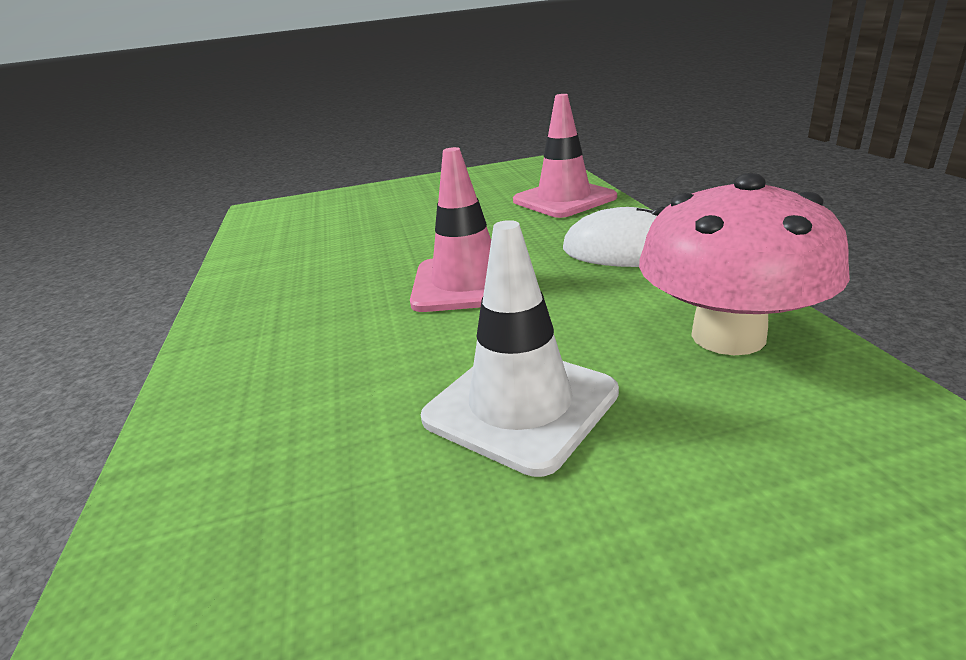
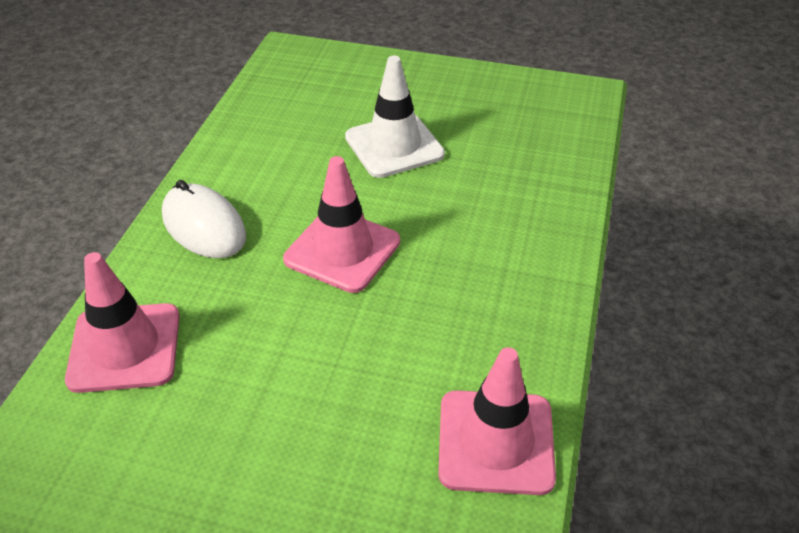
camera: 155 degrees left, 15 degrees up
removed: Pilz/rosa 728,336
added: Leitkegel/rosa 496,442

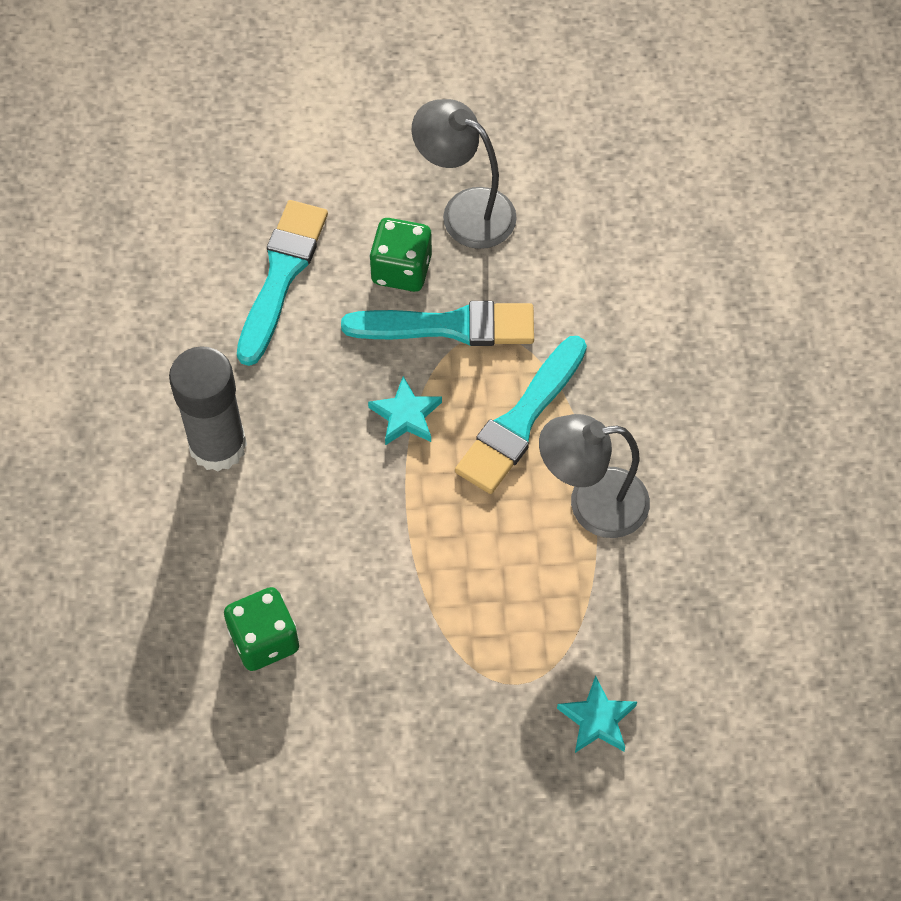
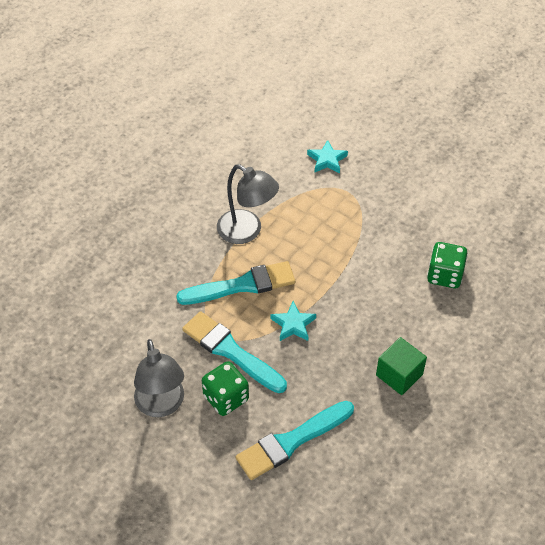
camera: 140 degrees left, 10 degrees down
replaced: Klebestift/grau 218,445 to Kubus/grün 399,375

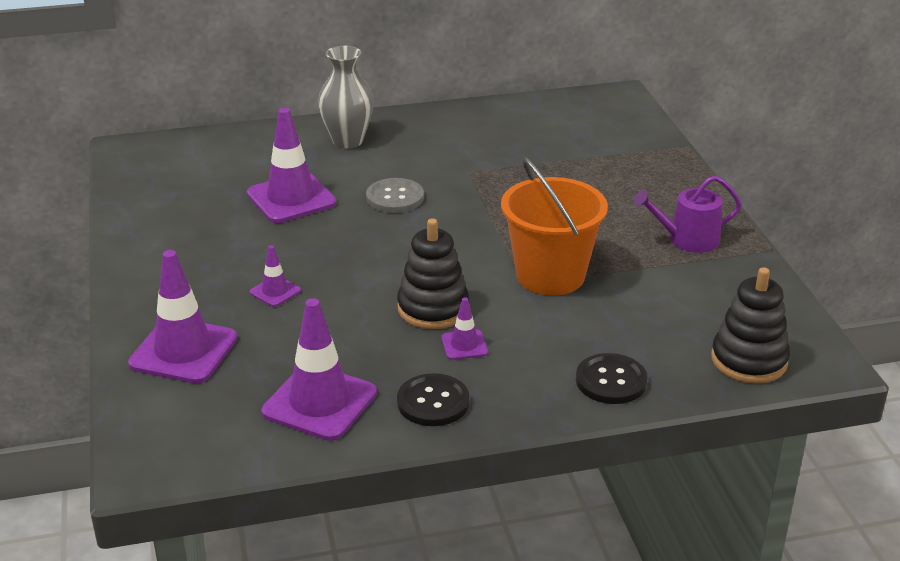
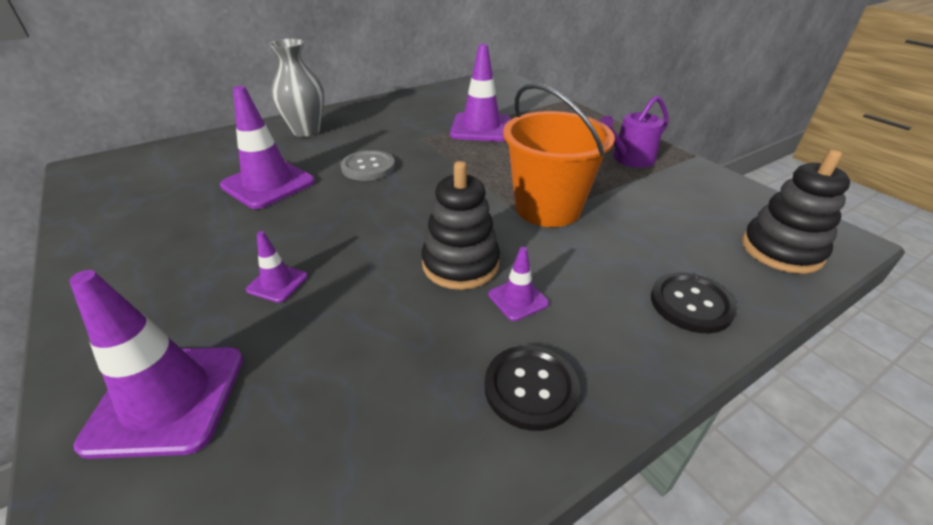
camera: 20 degrees left, 5 degrees up
moved: Leitkegel/lila 319,403 to 481,128

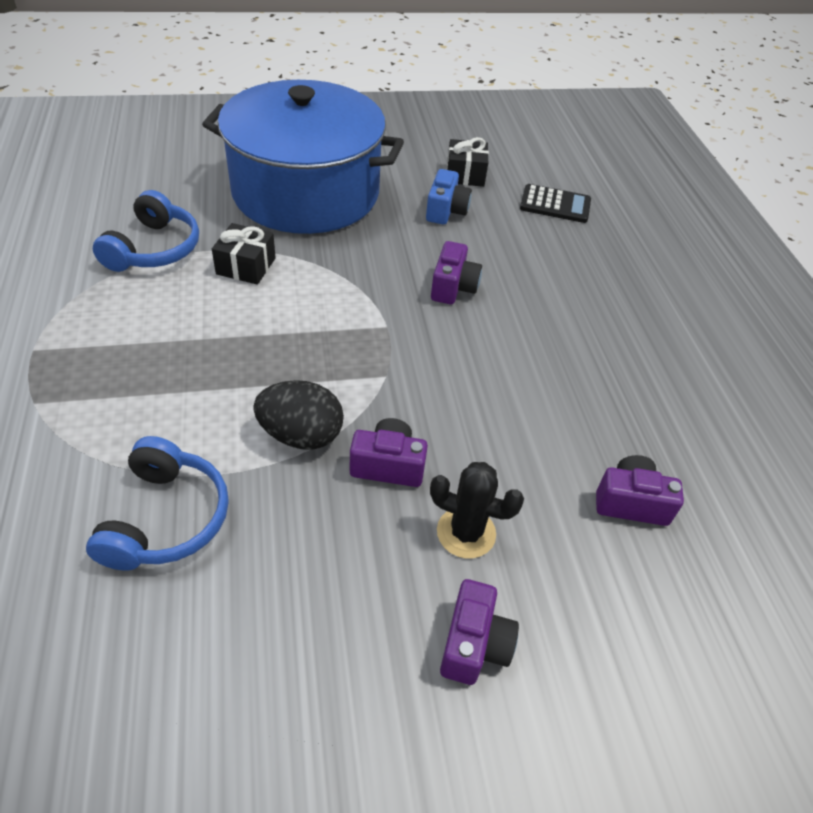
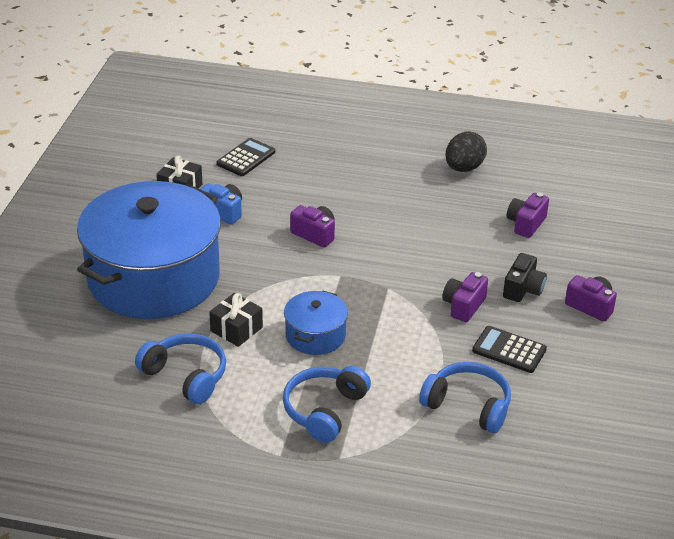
camera: 65 degrees left, 10 degrees down
added: Kochtopf/blau 315,335; Taschenrechner/schwarz 509,350; Kopfhörer/blau 324,410
moved: Ei/schwarz 301,435 to 464,168
replaced: Kaktus/schwarz 466,532 to Kamera/schwarz 523,289

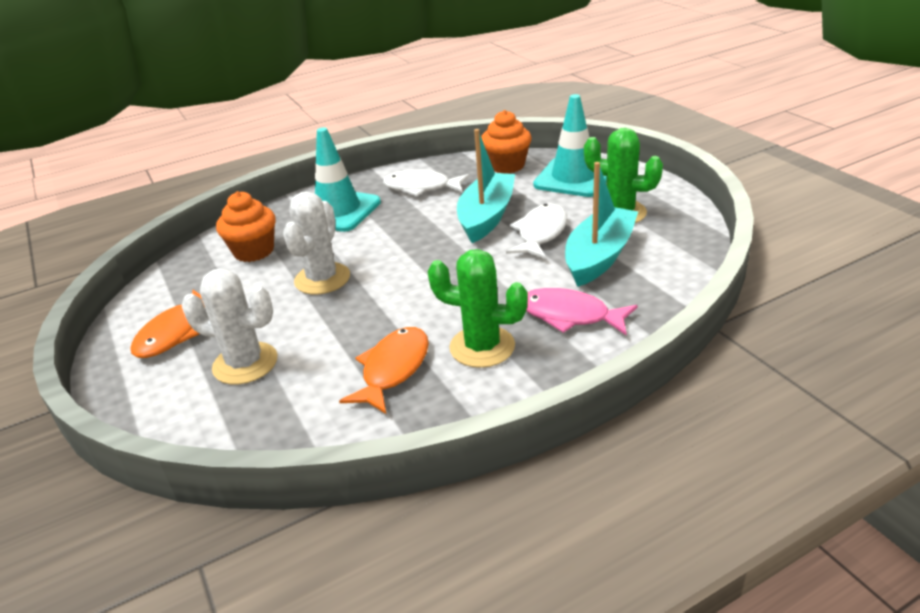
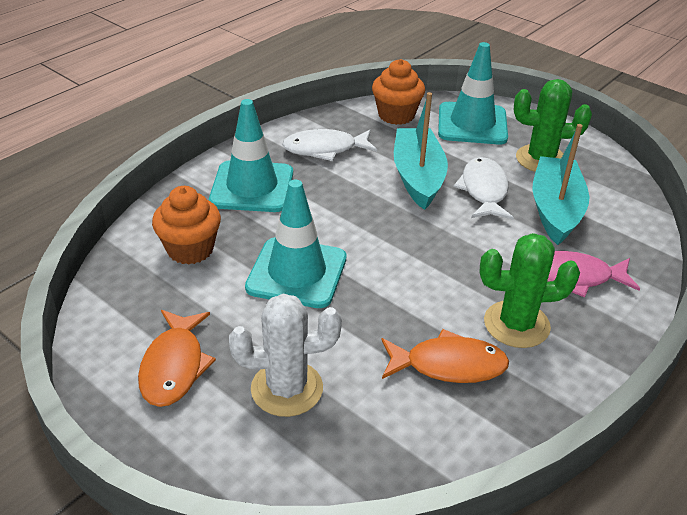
camera: 25 degrees left, 5 degrees up
replaced: Kaktus/weiß 322,279 to Leitkegel/türkis 297,273
turned: Fisch/orange 393,369 = 449,365 90 degrees clockwise

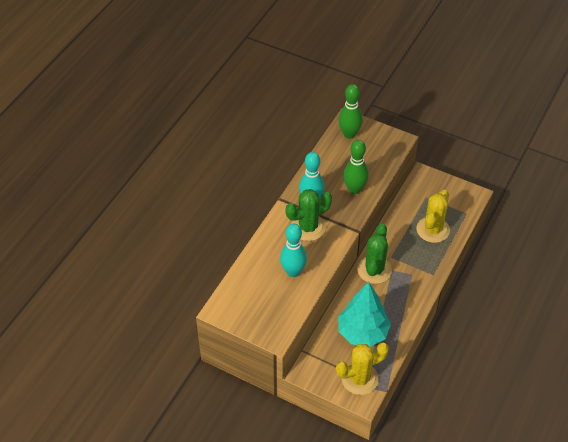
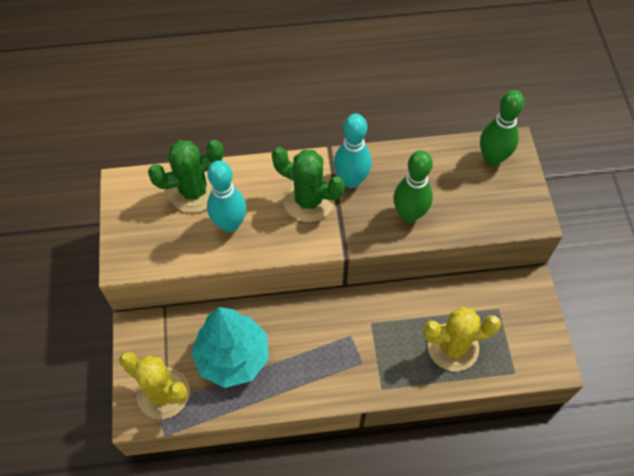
camera: 55 degrees right, 10 degrees up
moved: Kaktus/grün 374,270 to 194,191

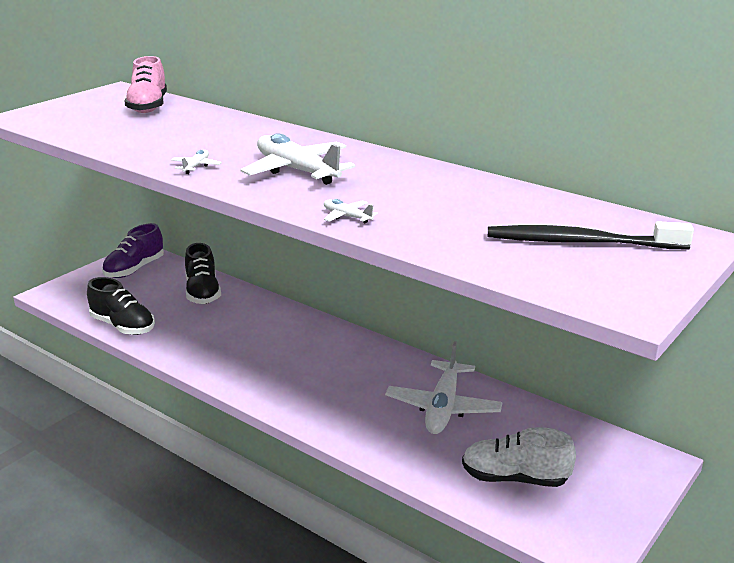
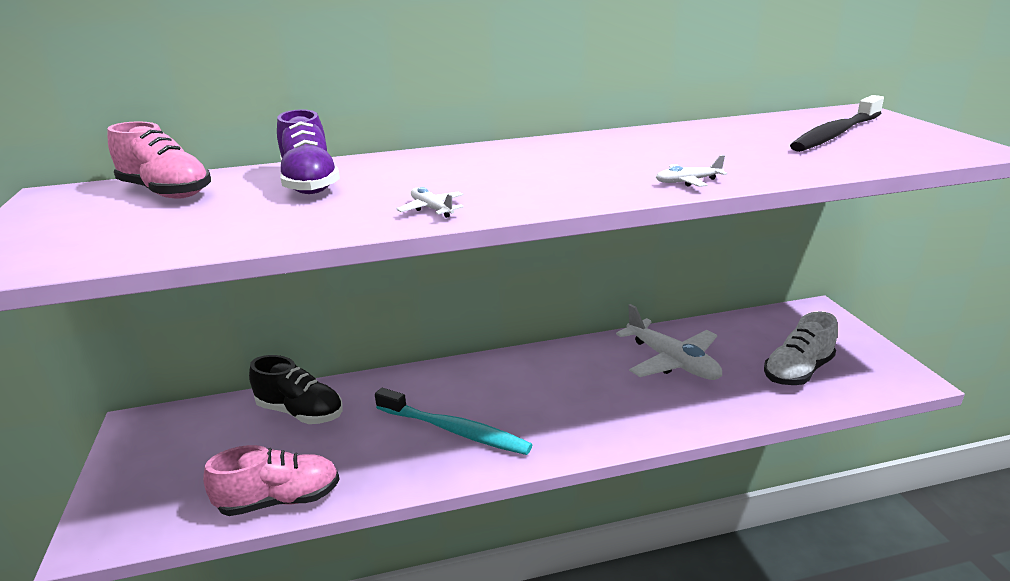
camera: 50 degrees left, 0 degrees up
removed: Flugzeug/weiß 297,170
added: Zahnbürste/türkis 454,430
moved: Schuh/lila 134,269 to 310,184
recoloured: Schuh/schwarz 123,326 to Schuh/rosa 280,500

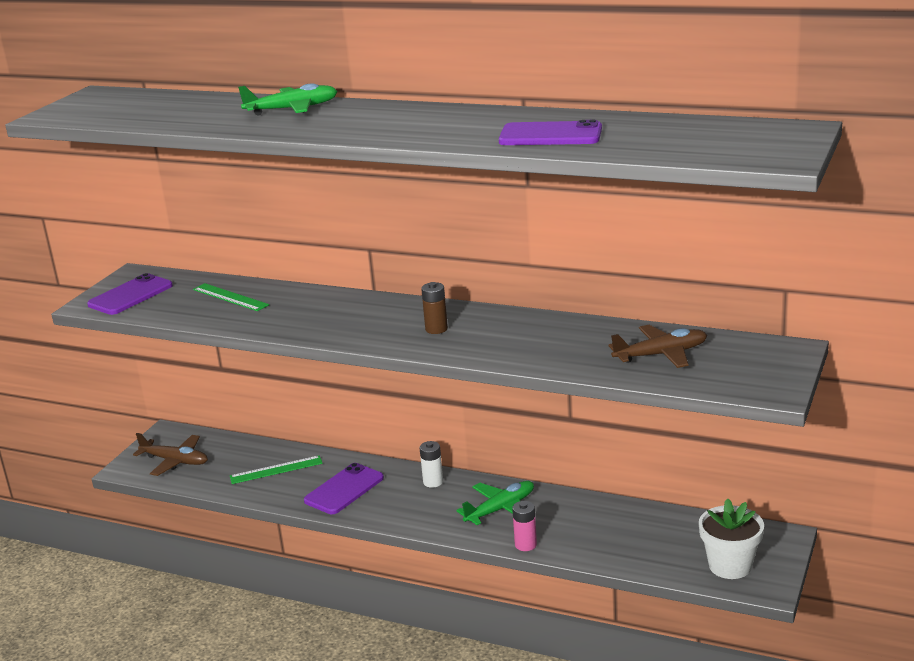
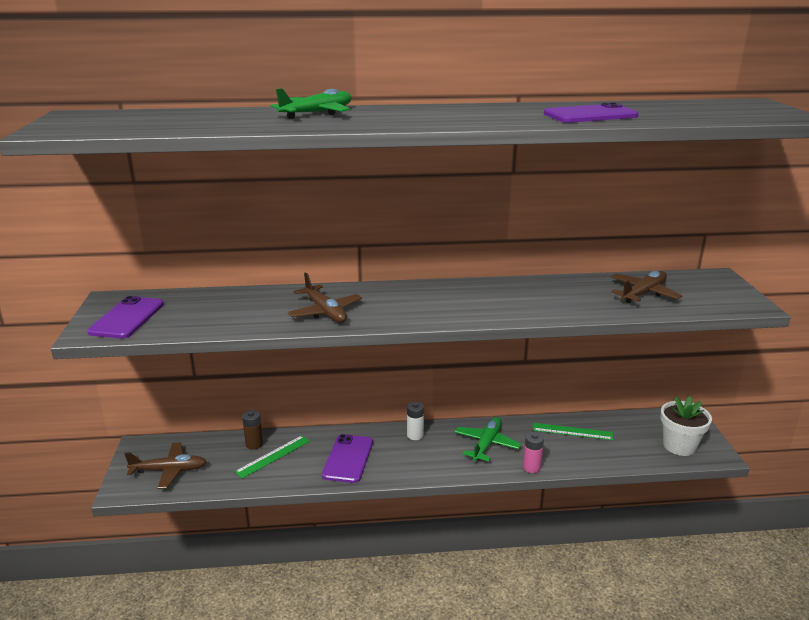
camera: 30 degrees left, 0 degrees up
added: Flugzeug/braun 325,312
moved: Batterie/braun 436,329 to 254,444; Lineal/grün 230,297 to 572,431

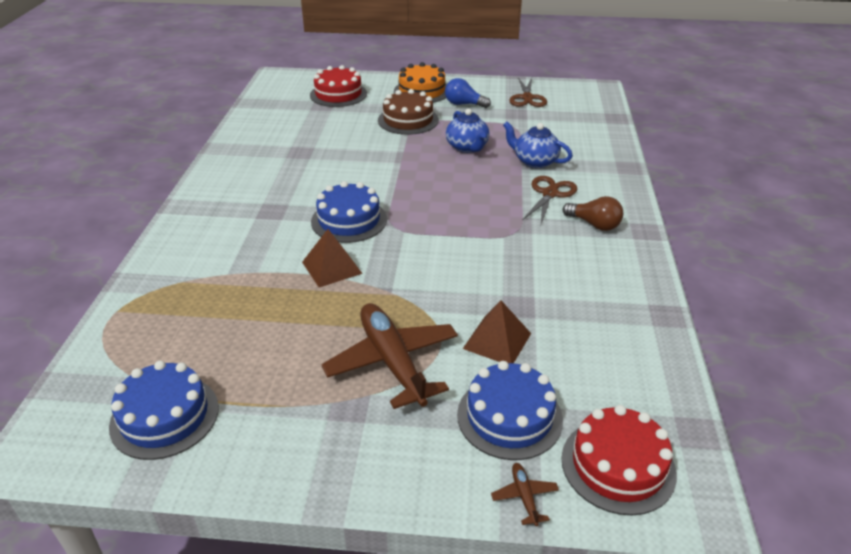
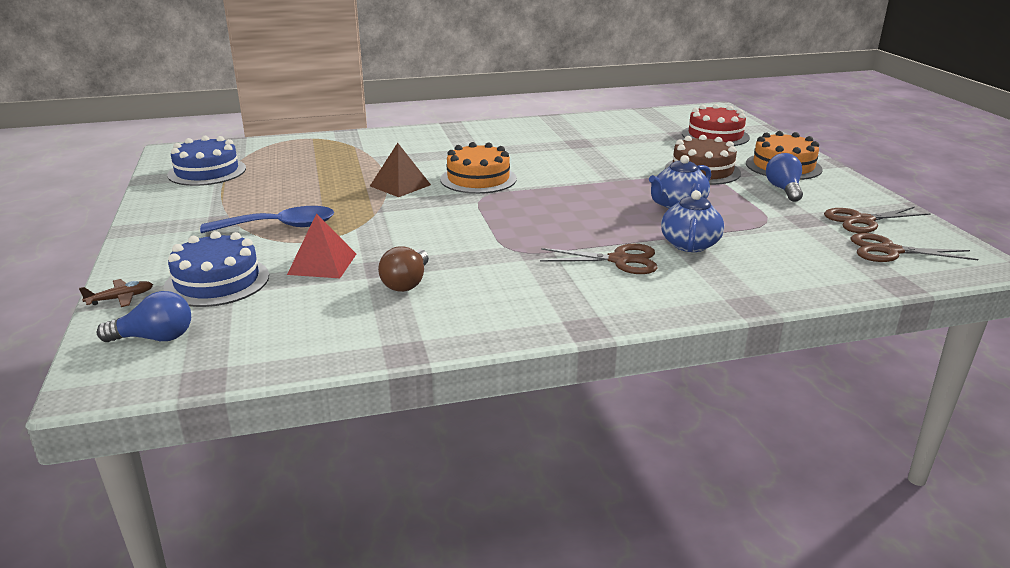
camera: 70 degrees right, 10 degrees down
added: Schere/braun 889,251
moved: Glühbirne/braun 594,224 to 406,283
replaced: Flugzeug/braun 392,362 to Löffel/blau 280,226; Kuchen/rot 618,465 to Glühbirne/blau 155,338
recoloured: Kuchen/blau 349,220 to Kuchen/orange 478,179; Pyramide/braun 497,340 to Pyramide/rot 322,264

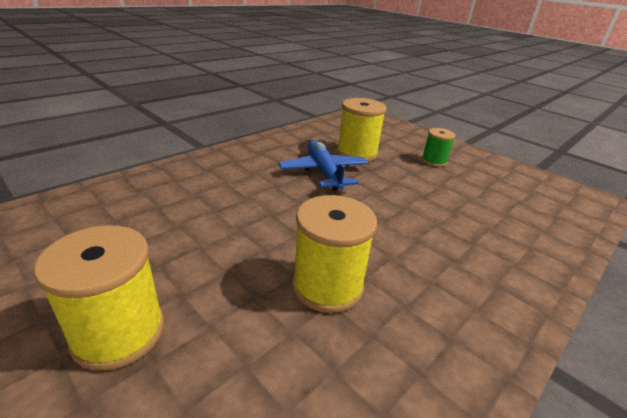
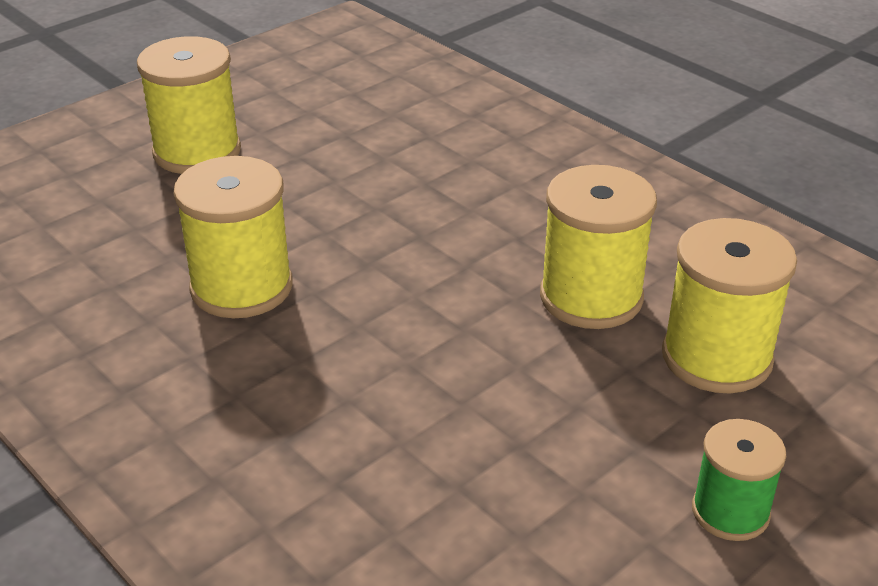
camera: 95 degrees right, 5 degrees up
replaced: Flugzeug/blau 323,172 to Garnrolle/gelb 591,297

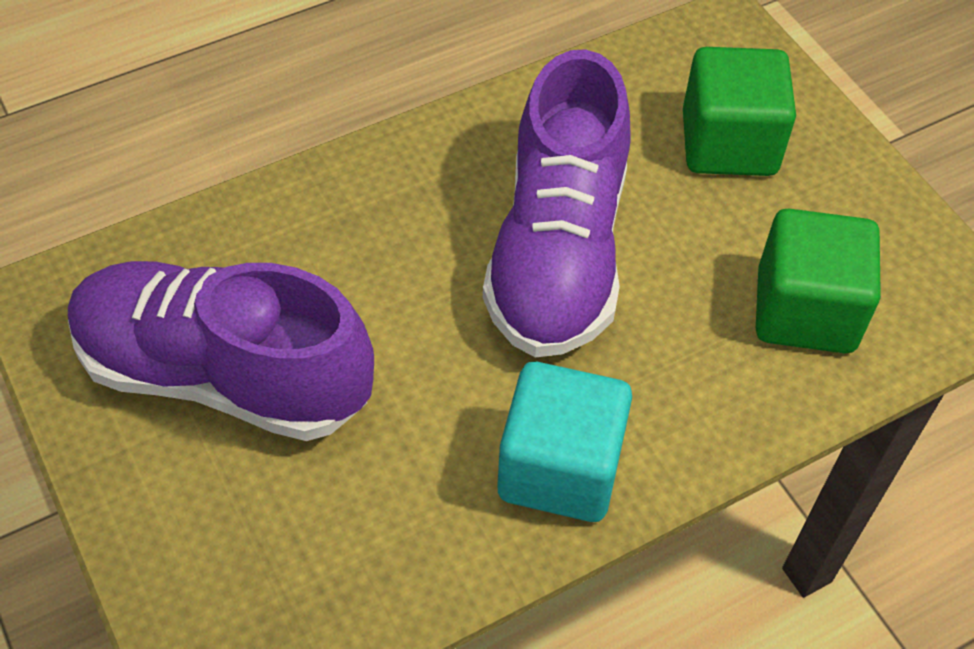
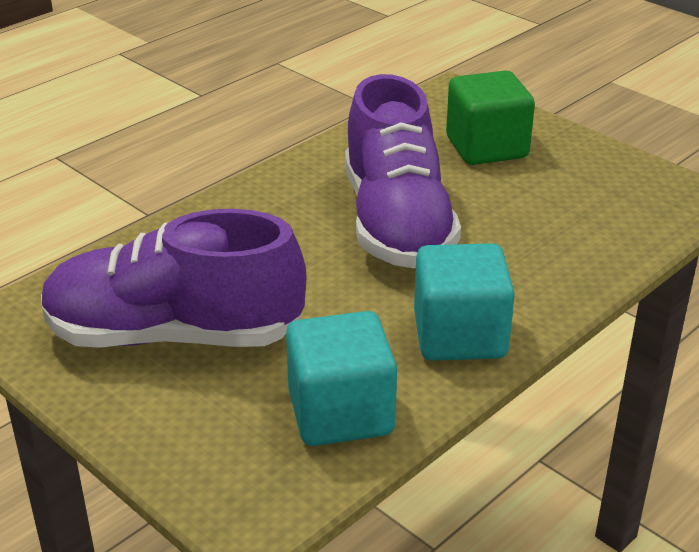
camera: 15 degrees left, 20 degrees down
removed: Kubus/grün 805,311
added: Kubus/türkis 341,413

